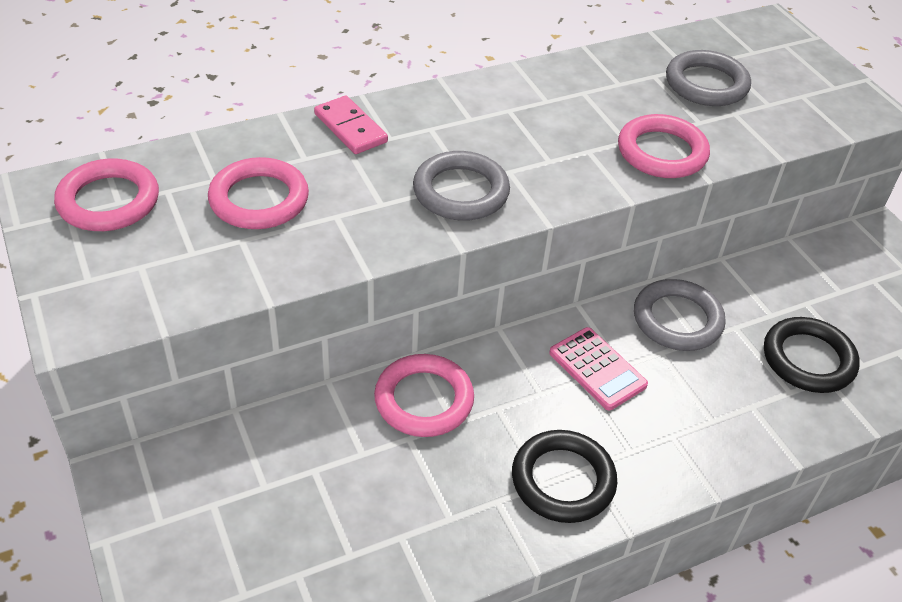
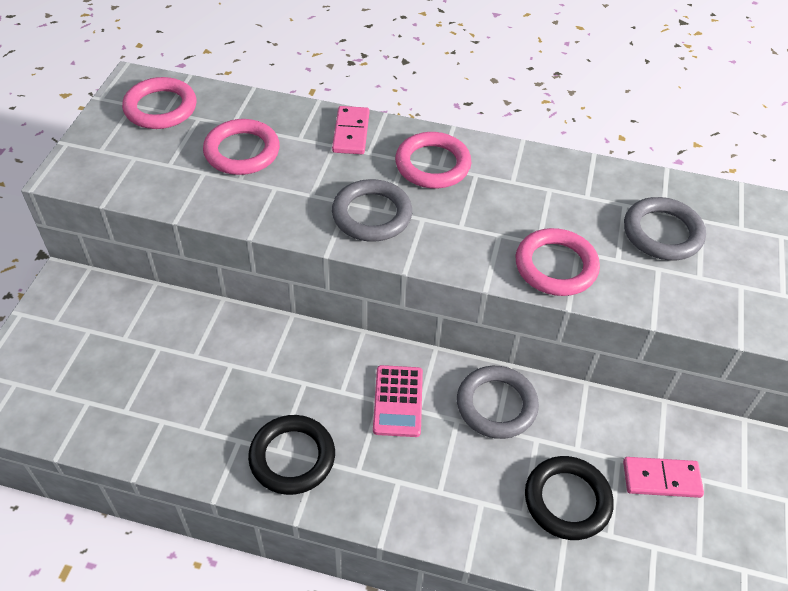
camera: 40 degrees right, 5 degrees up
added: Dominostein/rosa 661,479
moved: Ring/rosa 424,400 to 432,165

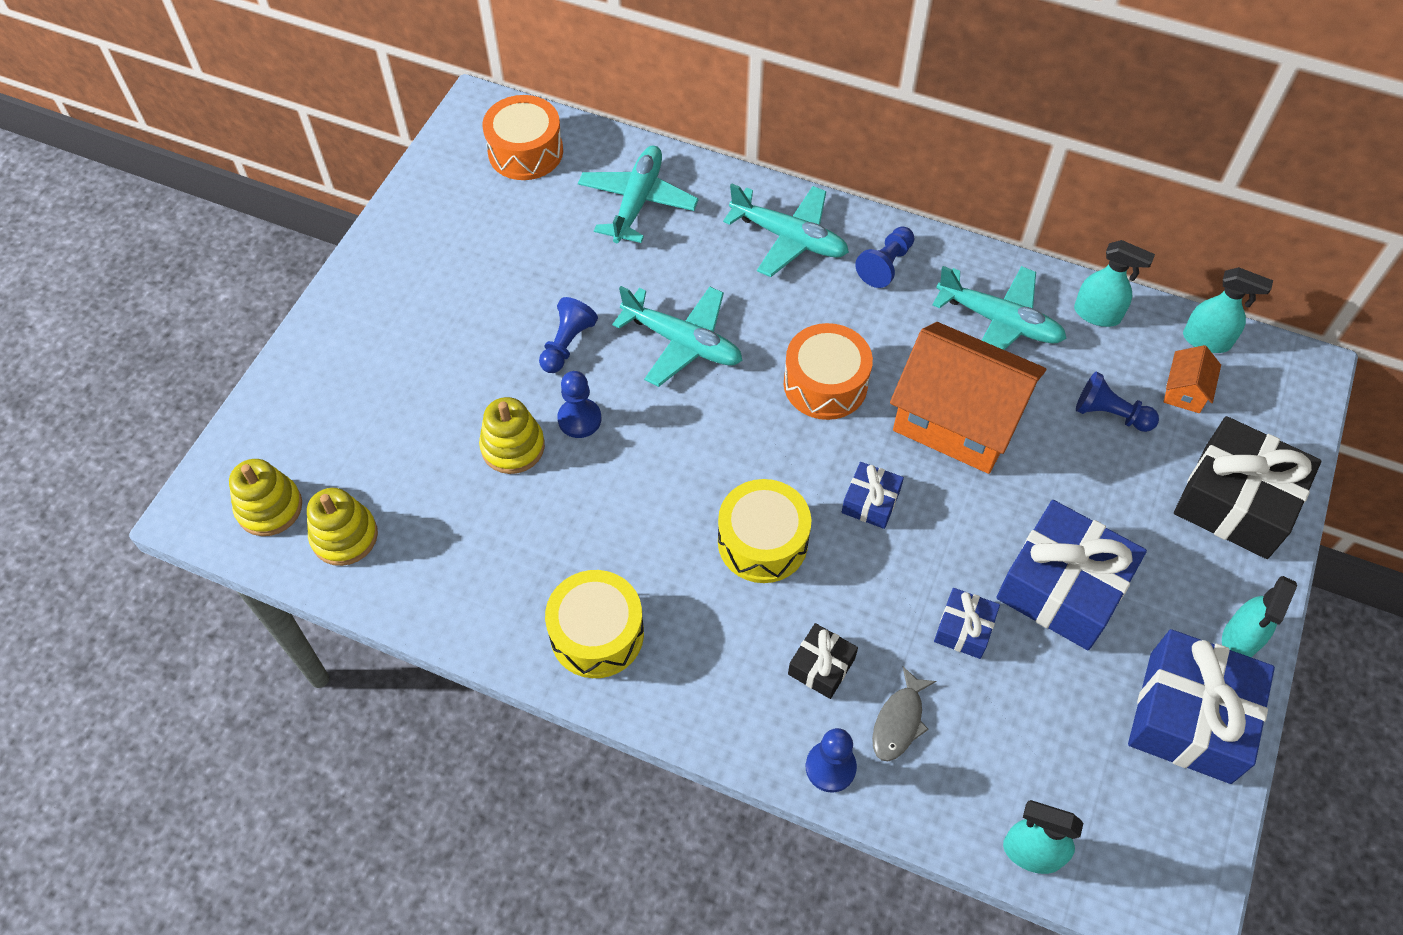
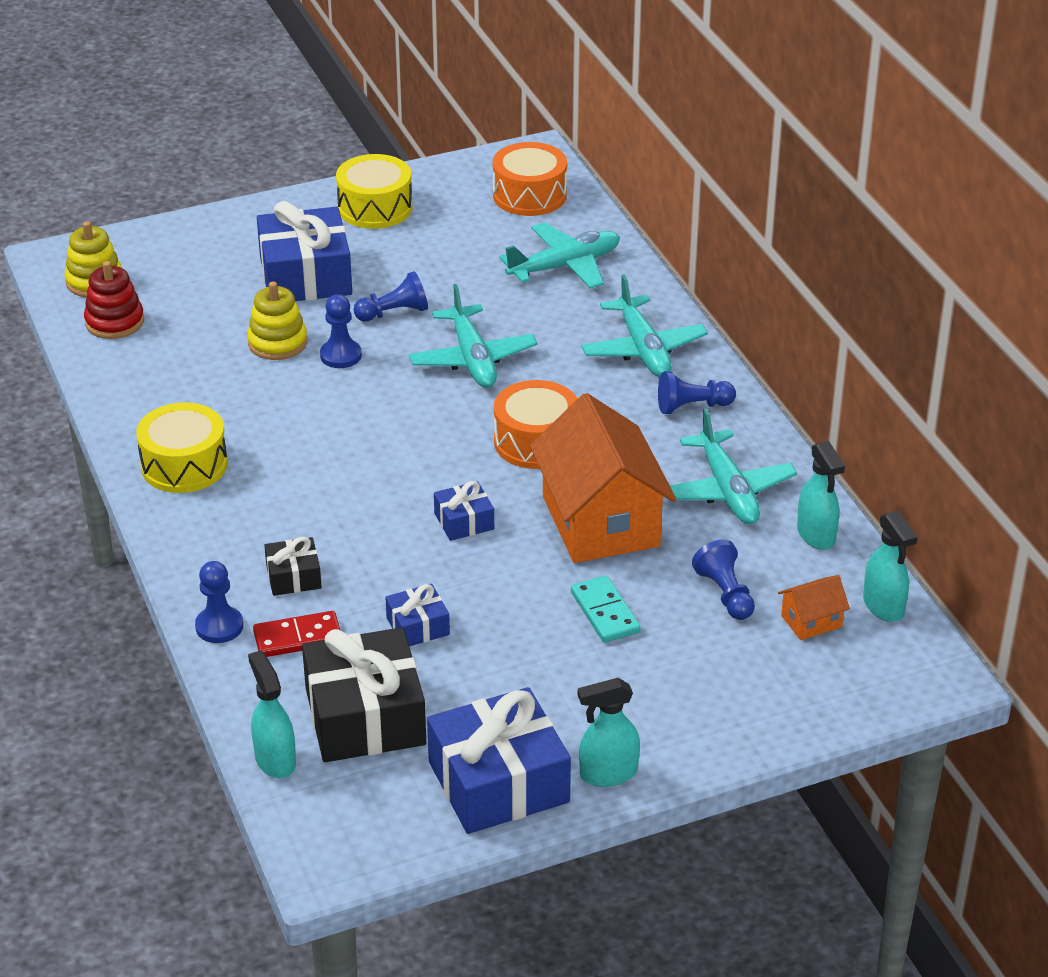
camera: 45 degrees right, 20 degrees down
added: Dominostein/türkis 604,612
moved: Geschenk/schwarz 1235,501 to 365,716; Trommel/gelb 762,542 to 375,208; Geschenk/blau 1062,587 to 305,276
replaced: Fisch/grau 899,721 to Dominostein/rot 298,638
recoloured: Stapelspielzeug/gelb 344,536 to Stapelspielzeug/rot 114,322

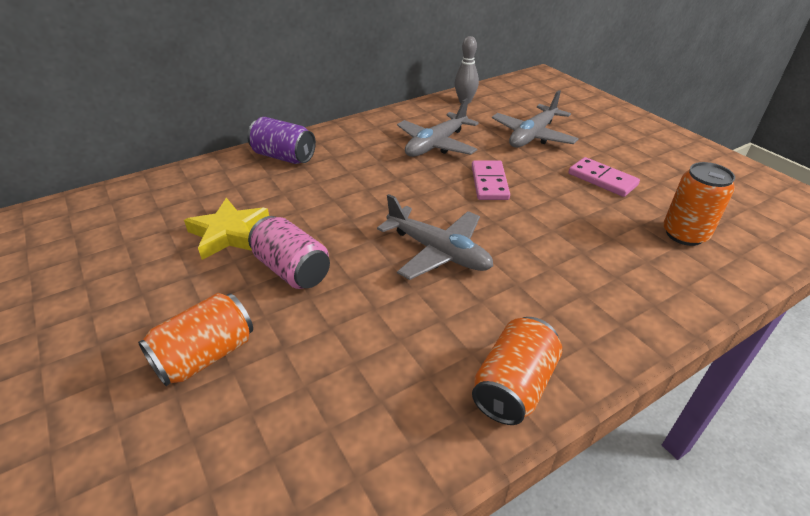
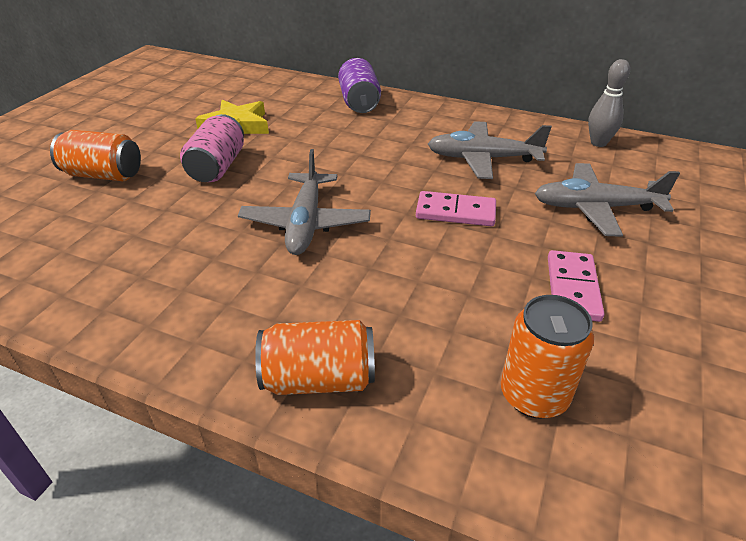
camera: 55 degrees right, 0 degrees up
moved: Dose/orange 513,386 to 319,379
turned: Dominostein/rosa 489,183 = 455,212 45 degrees clockwise

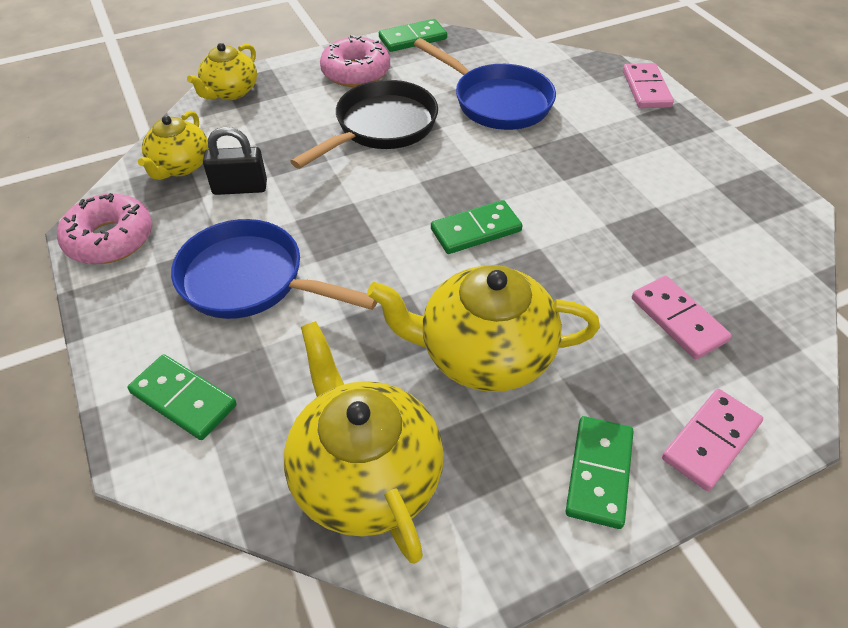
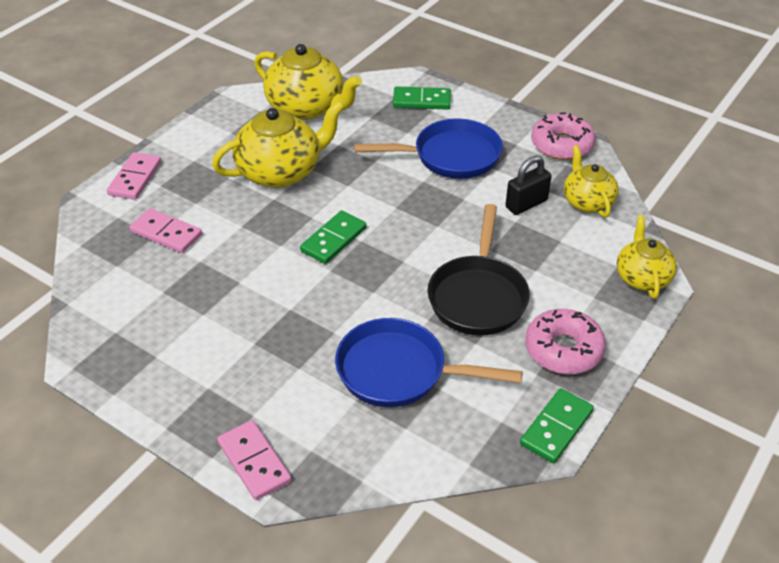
camera: 150 degrees right, 5 degrees down
removed: Dominostein/grün 598,473

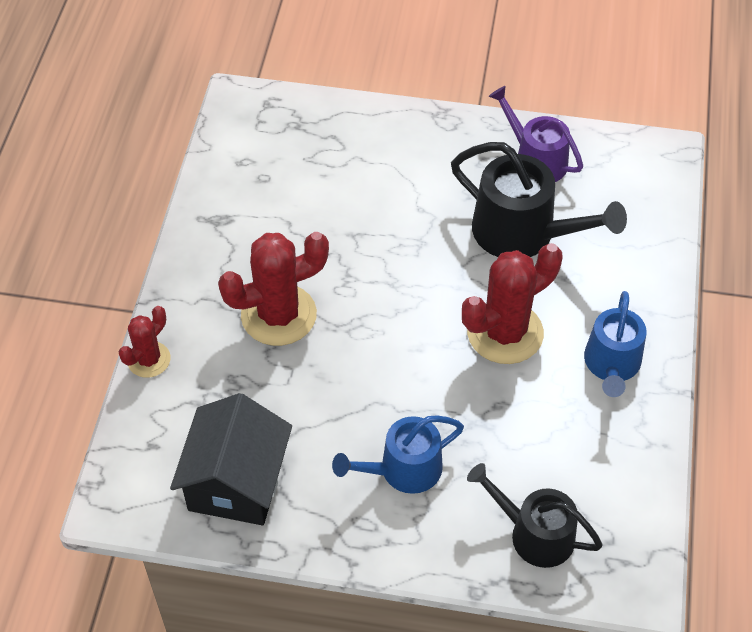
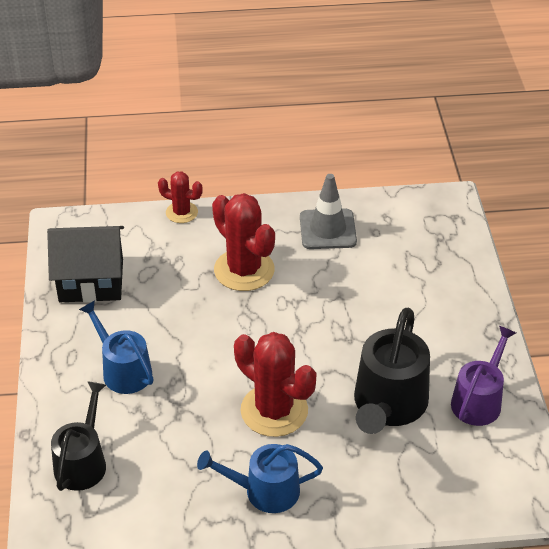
camera: 75 degrees right, 10 degrees down
added: Leitkegel/grau 327,229

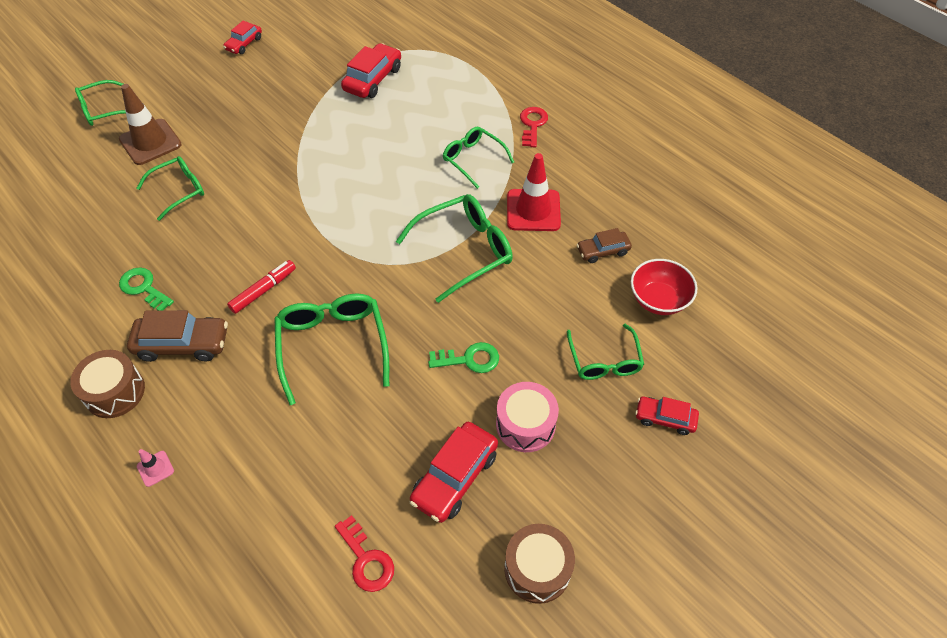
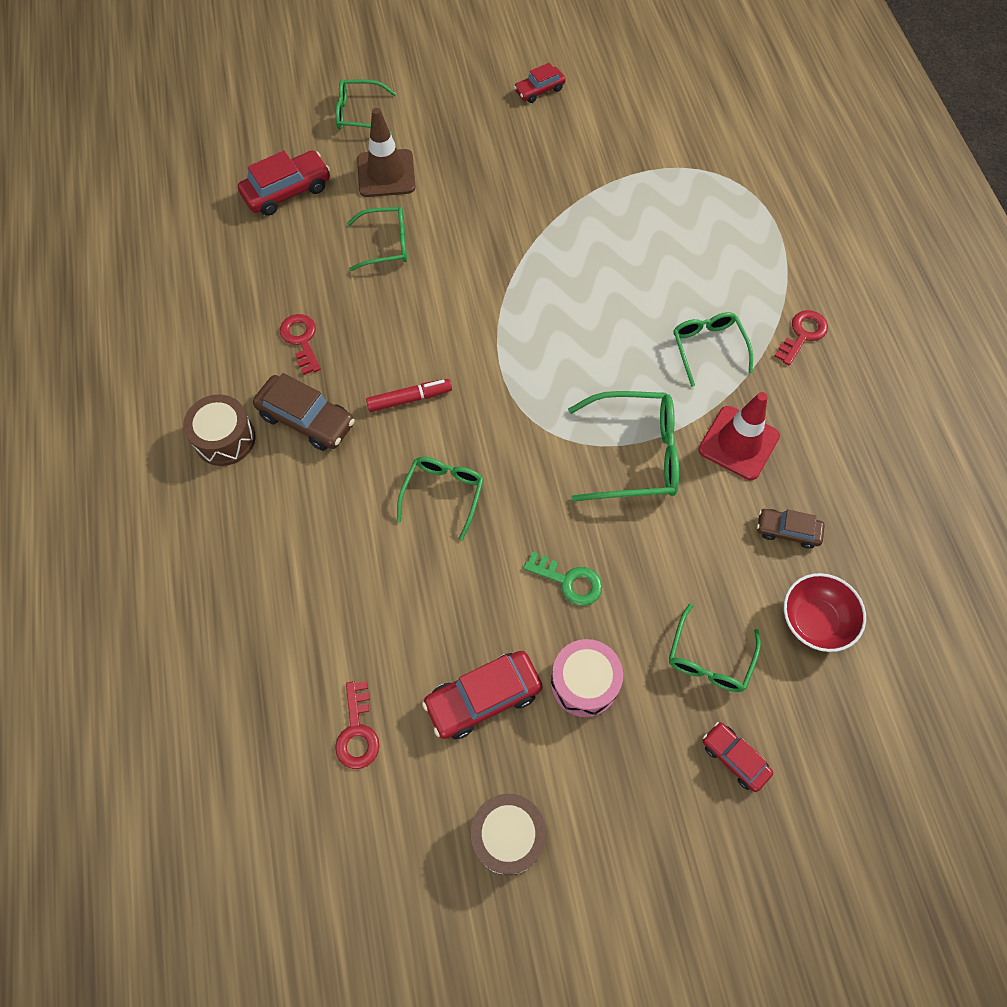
camera: 30 degrees right, 10 degrees up
removed: Leitkegel/rosa 155,468
moved: Auto/rot 373,79 to 287,191
recoloured: Schlüssel/grün 144,288 to Schlüssel/rot 301,340
resized: Brille/grün 332,345 = 443,493 x0.64

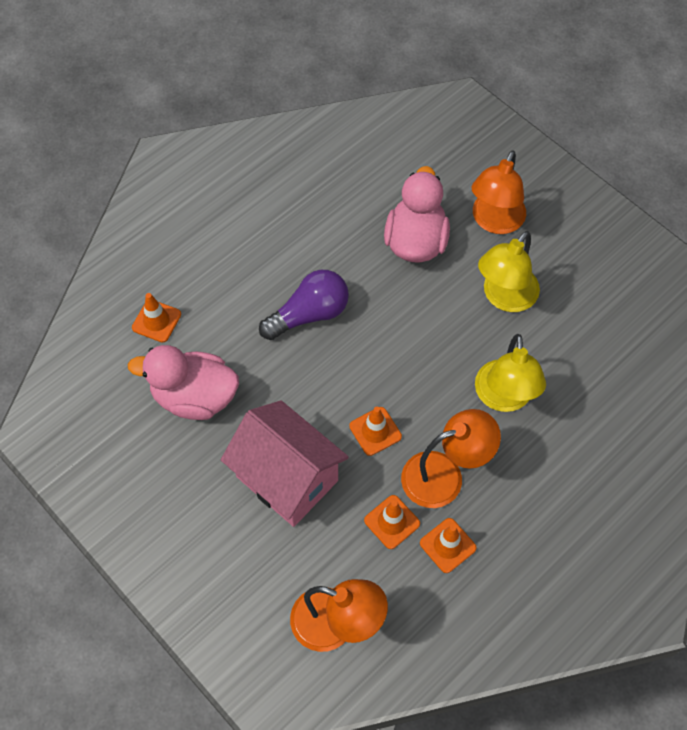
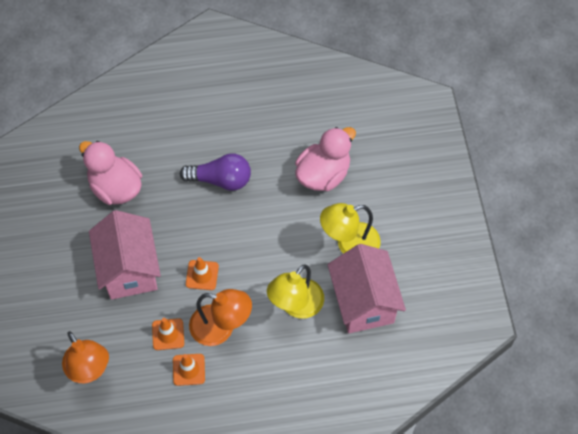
camera: 35 degrees right, 0 degrees up
removed: Lampe/orange 494,222; Leitkegel/orange 156,321
added: Haus/rosa 363,302

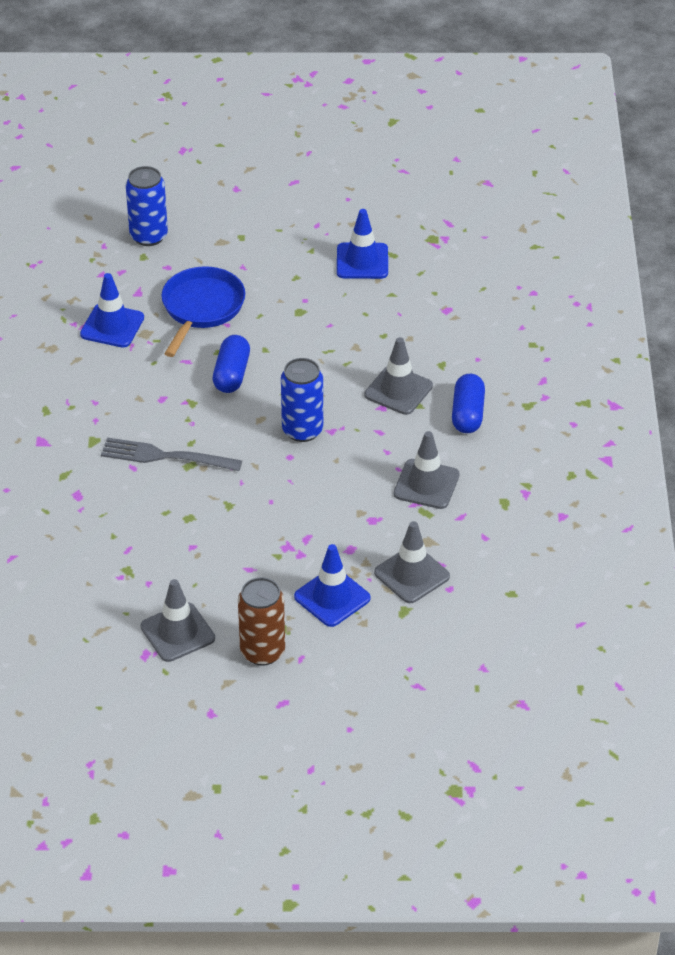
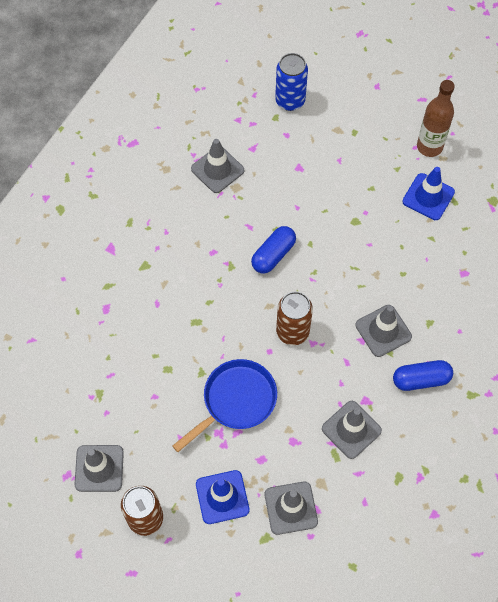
camera: 30 degrees right, 20 degrees up
removed: Gabel/grau 165,456
added: Flasche/braun 429,146
moved: Pfanne/blau 201,308 to 236,401
recoloured: Leitkegel/blau 112,326 to Leitkegel/grau 217,169; Dose/blau 302,430 to Dose/braun 292,332
turned: Kapsel/blau 467,414 = 421,379 45 degrees clockwise

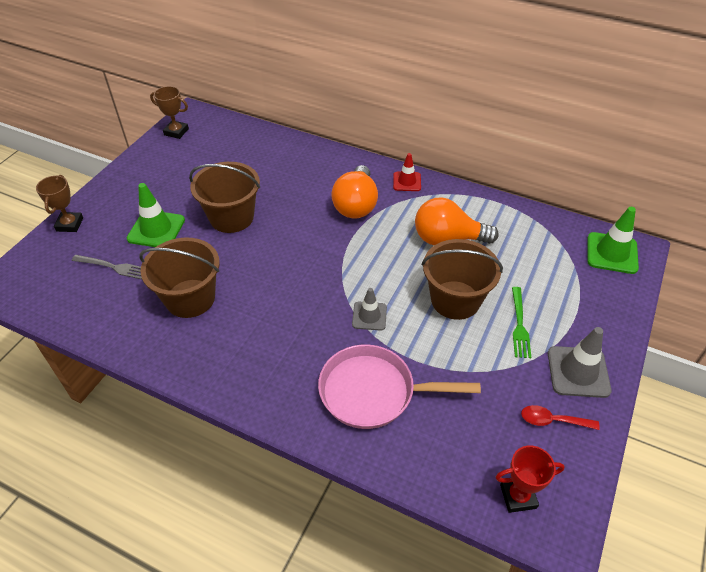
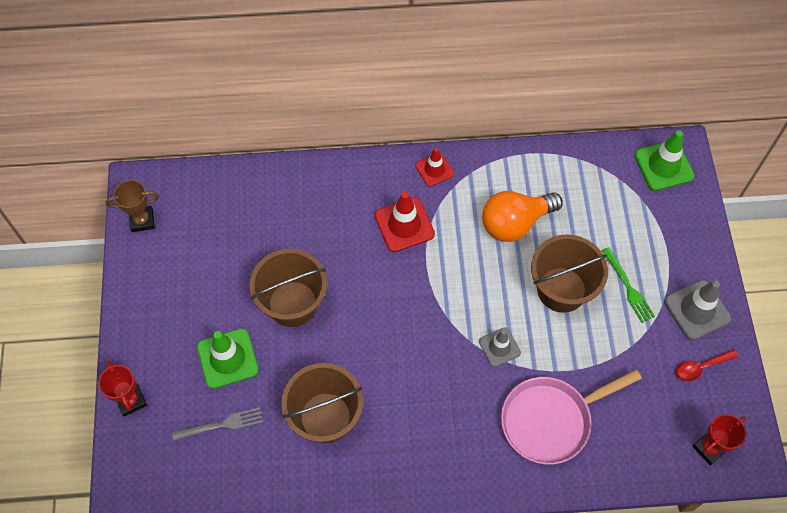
camera: 30 degrees left, 15 degrees up
replaced: Glühbirne/orange 356,205 to Leitkegel/rot 404,225
recoloured: Pokal/braun 70,224 to Pokal/rot 131,400

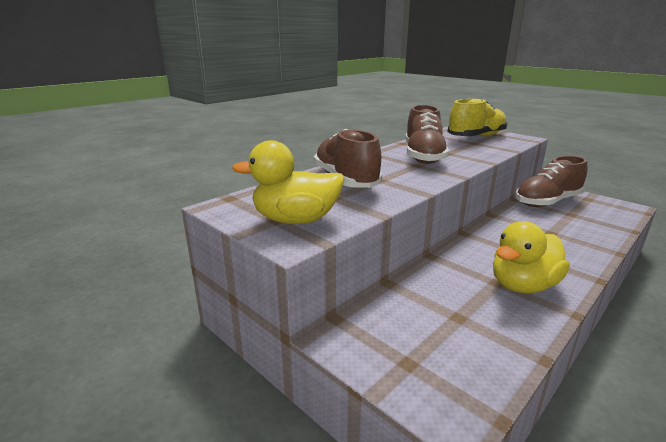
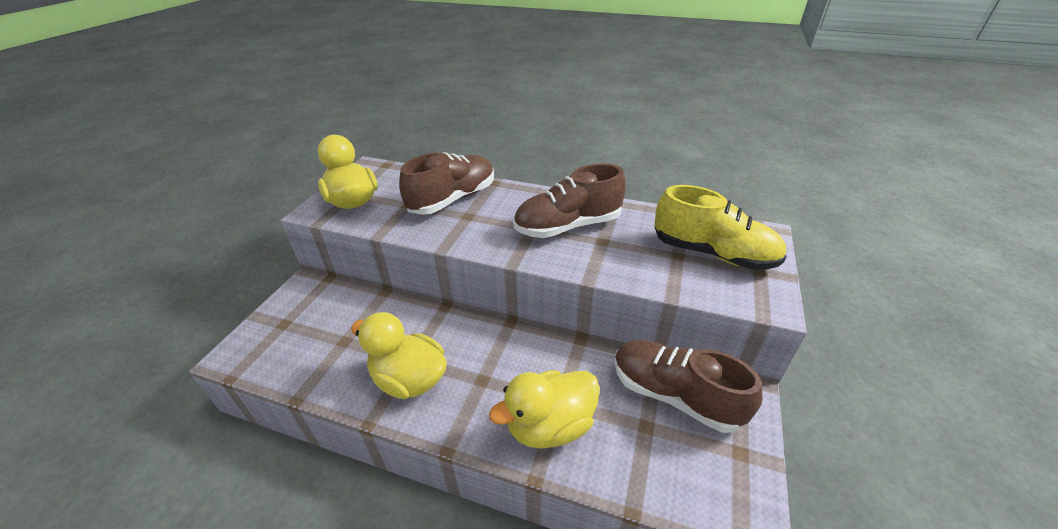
camera: 65 degrees right, 15 degrees up
added: Ente/gelb 549,425

